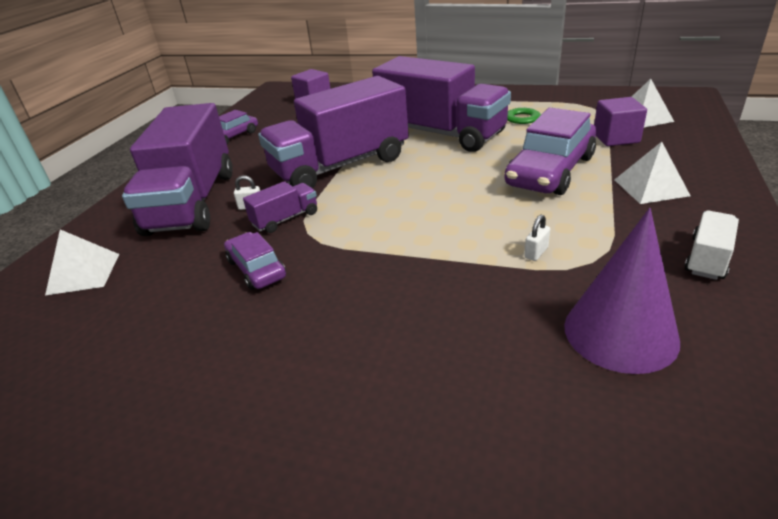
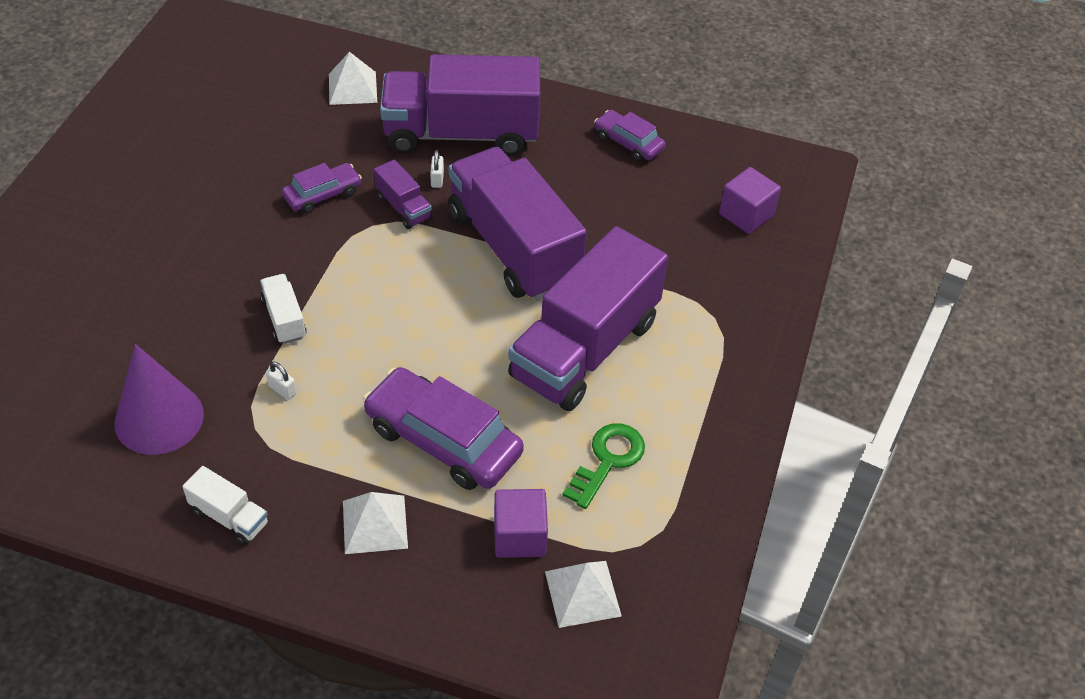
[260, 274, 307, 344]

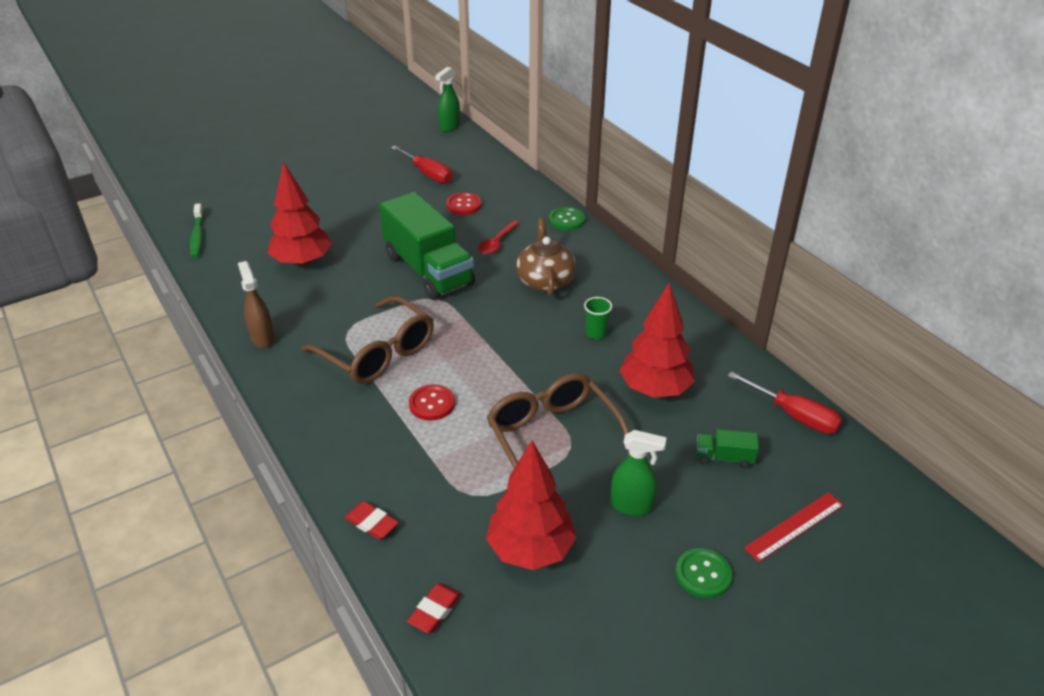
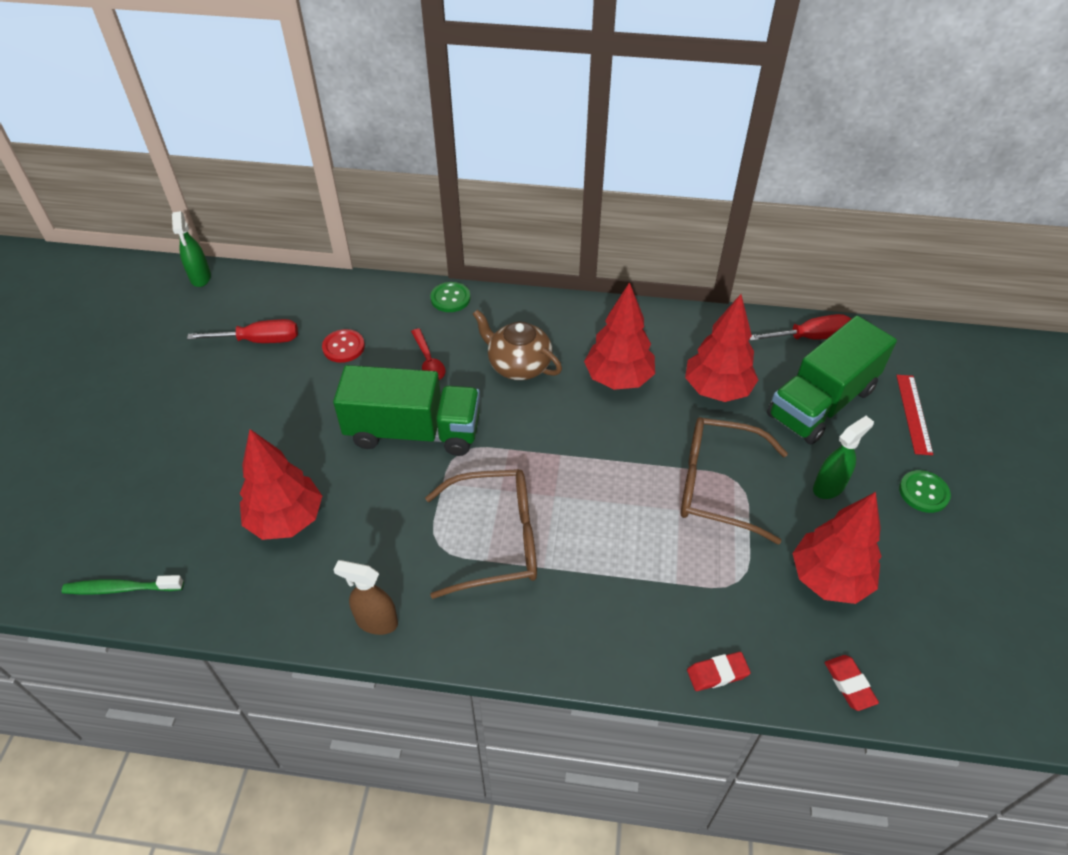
[62, 575, 184, 595]
[584, 282, 655, 390]
[767, 316, 897, 444]
[409, 384, 455, 421] (first image)

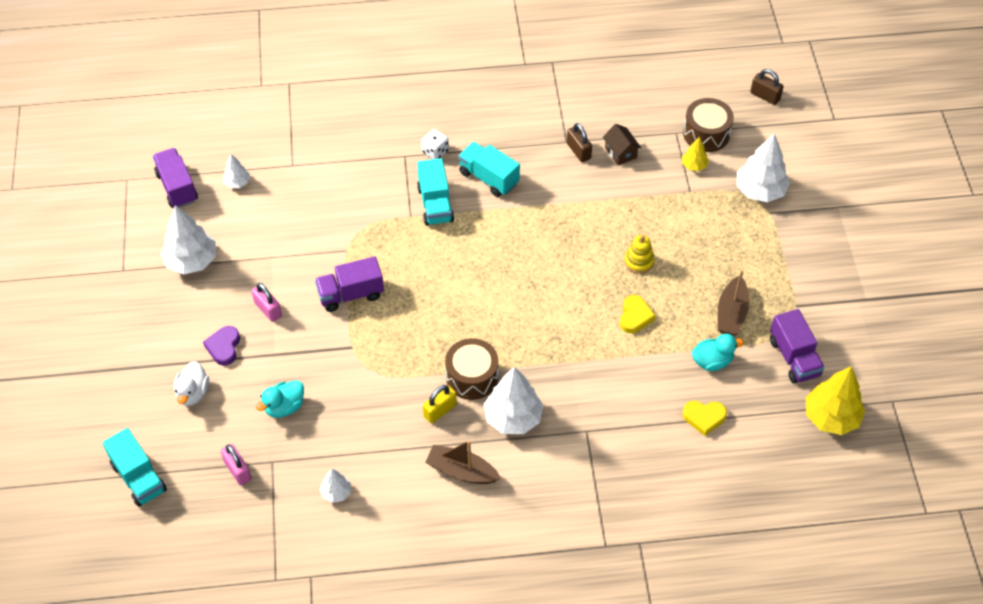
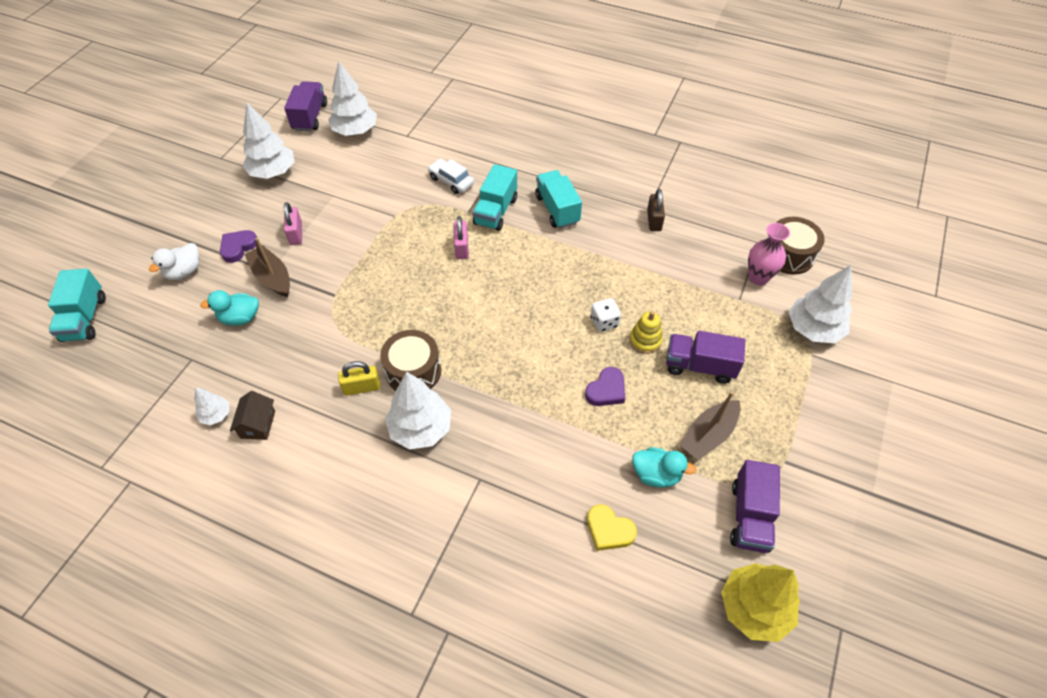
[230, 391, 275, 440]
[244, 238, 290, 297]
[328, 61, 377, 136]
[428, 158, 474, 194]
[453, 216, 469, 259]
[585, 367, 625, 406]
[591, 298, 621, 332]
[666, 331, 745, 384]
[748, 223, 790, 286]
[750, 69, 784, 105] (first image)

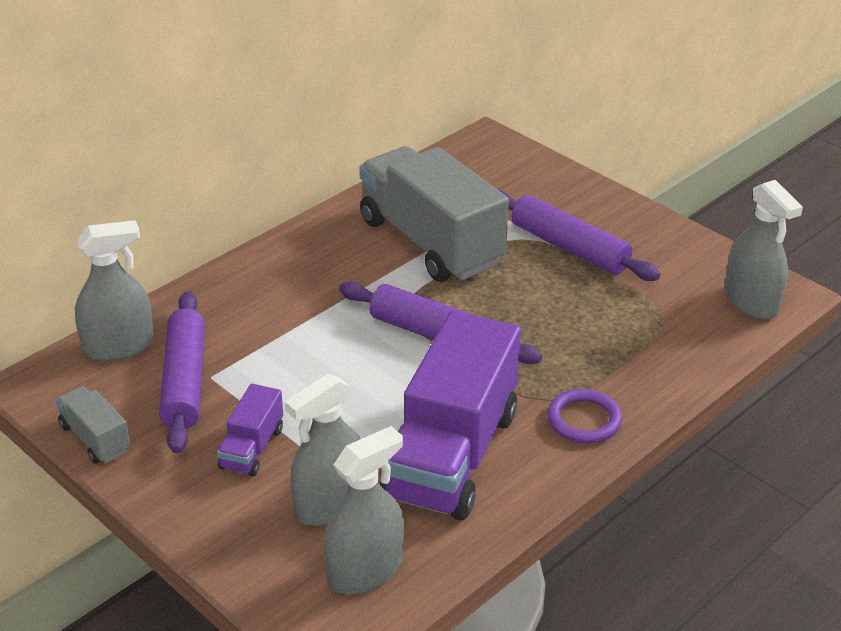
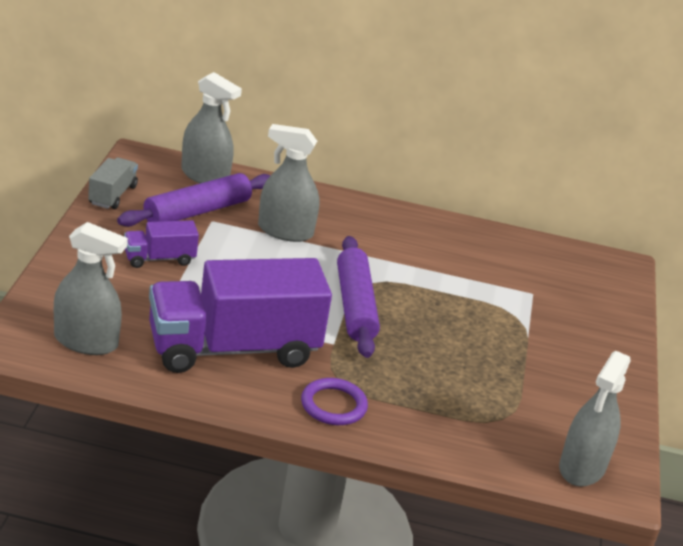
[258, 124, 320, 242]
[359, 146, 509, 282] (first image)
[499, 190, 660, 281] (first image)

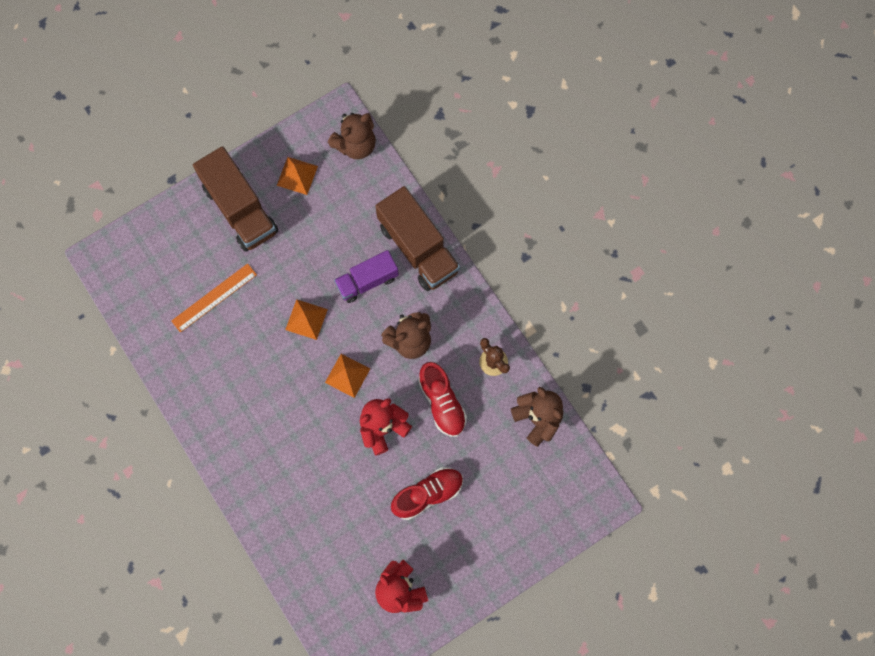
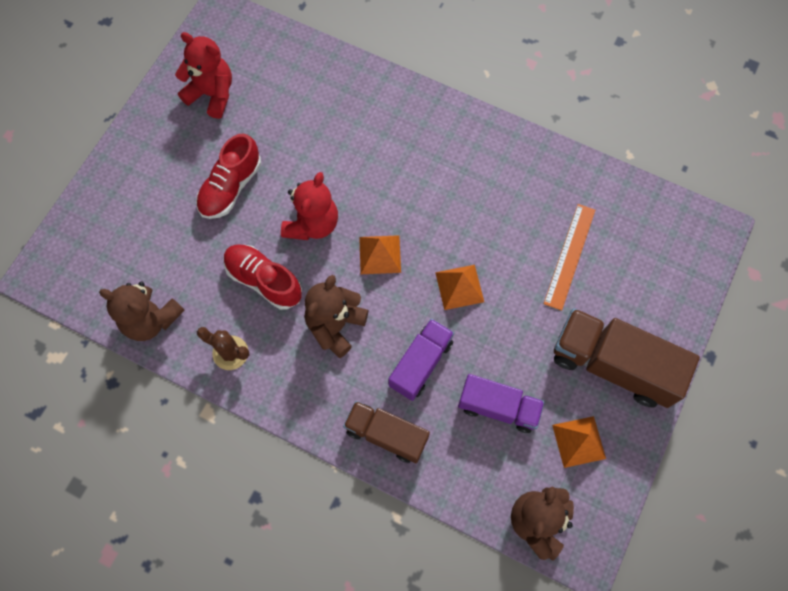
[343, 401, 430, 463]
[458, 374, 545, 433]

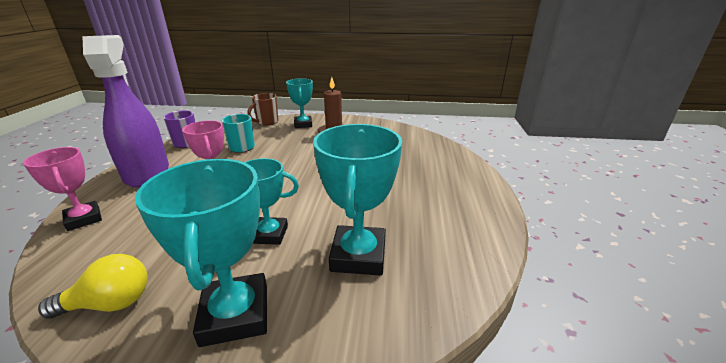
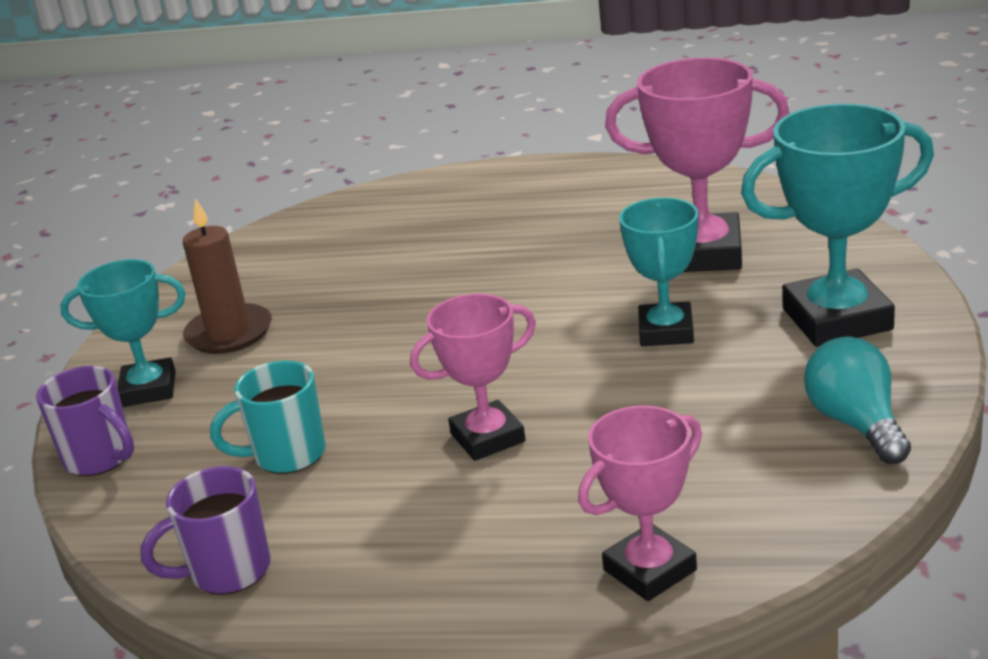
[36, 366, 134, 476]
[605, 58, 790, 272]
[804, 337, 911, 464]
[82, 35, 169, 187] (first image)

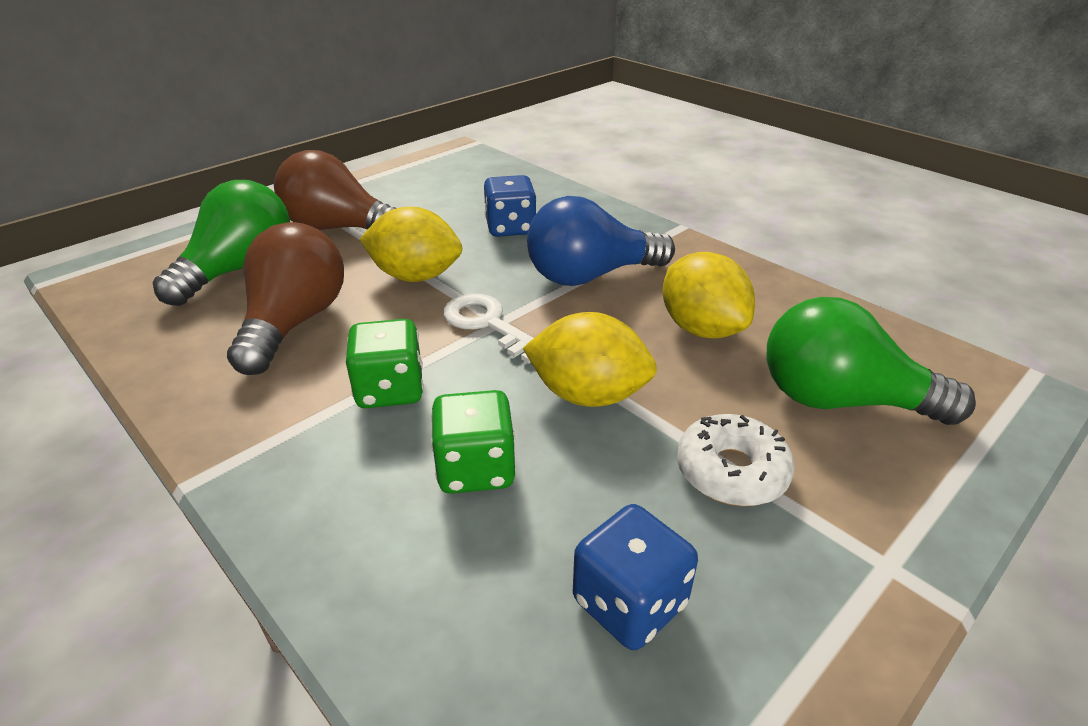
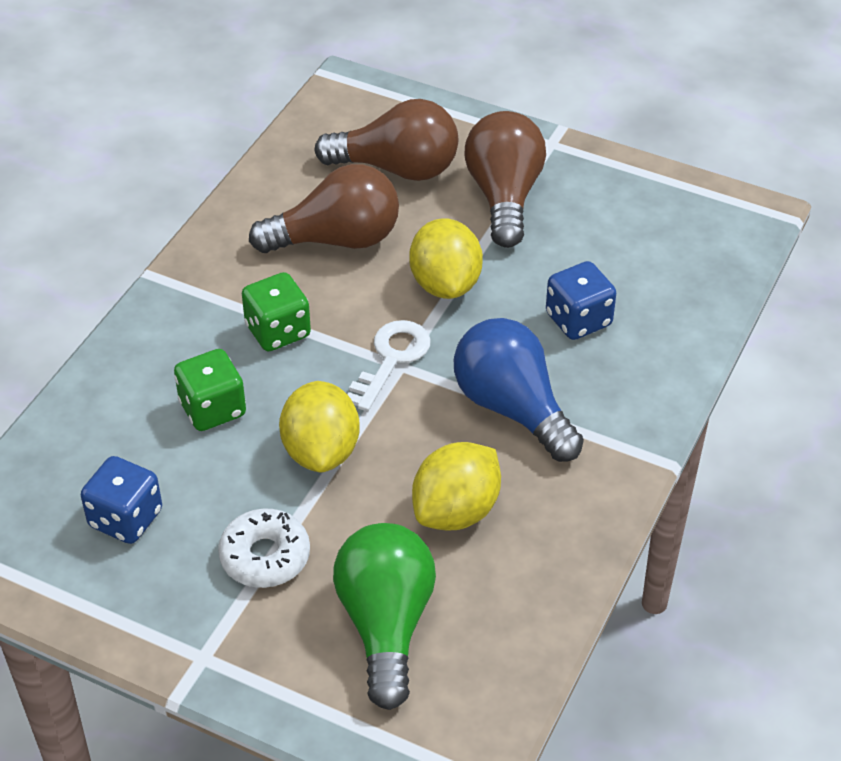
[314, 99, 458, 181]

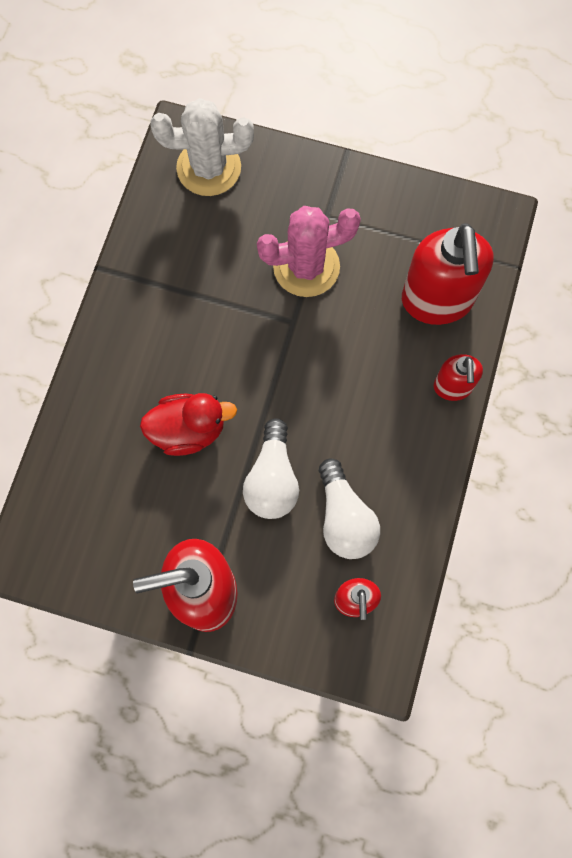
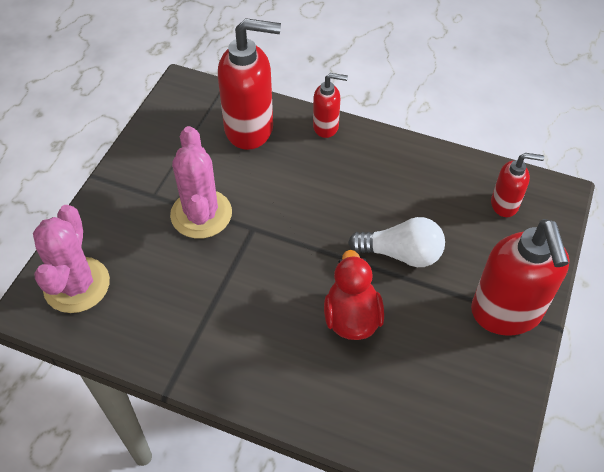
[33, 205, 110, 313]
[319, 458, 380, 559] (first image)

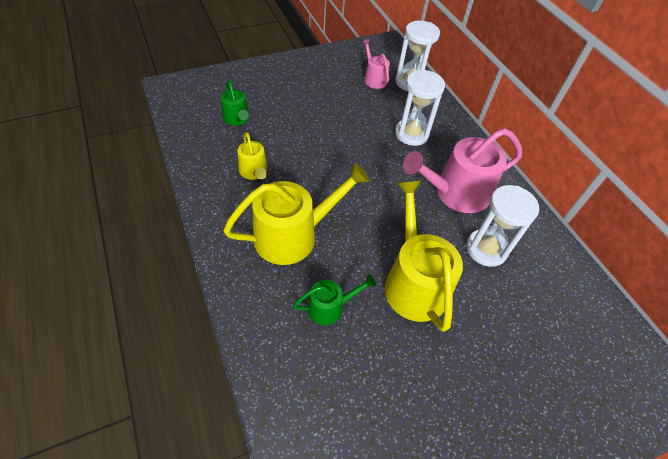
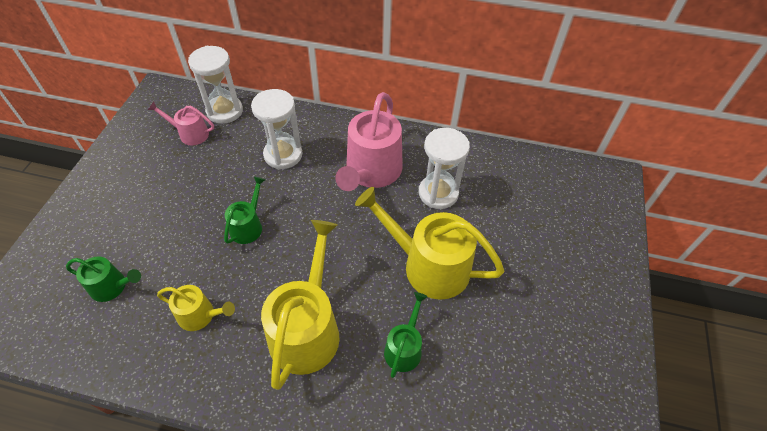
[224, 176, 265, 244]

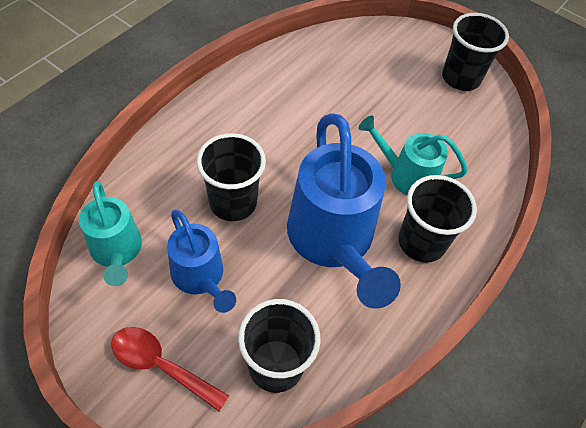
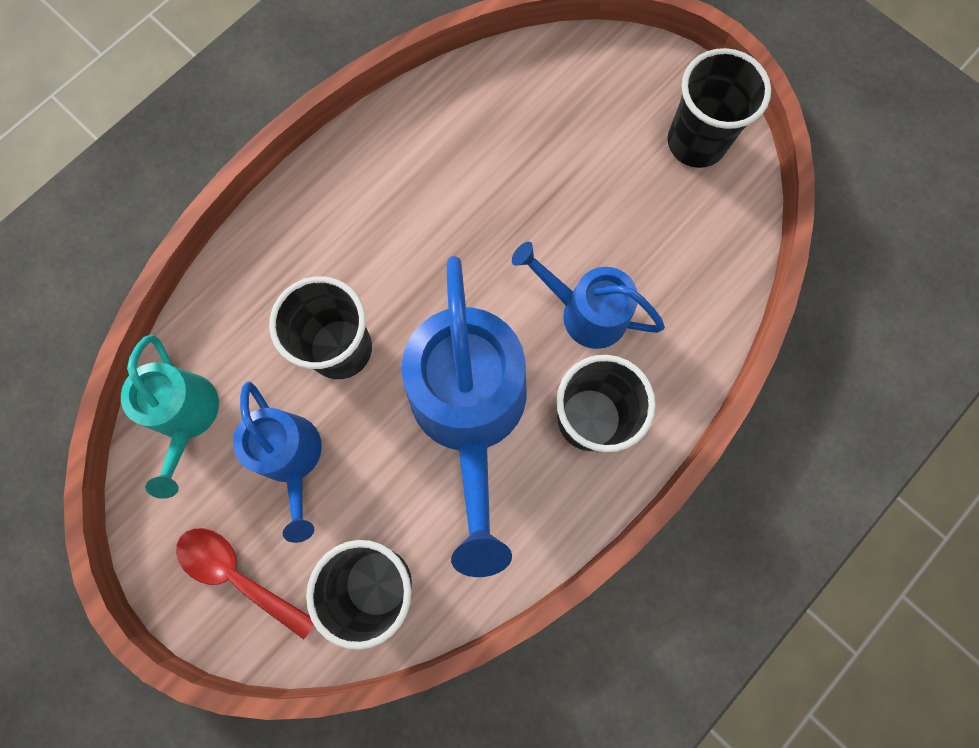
[512, 242, 665, 349]

